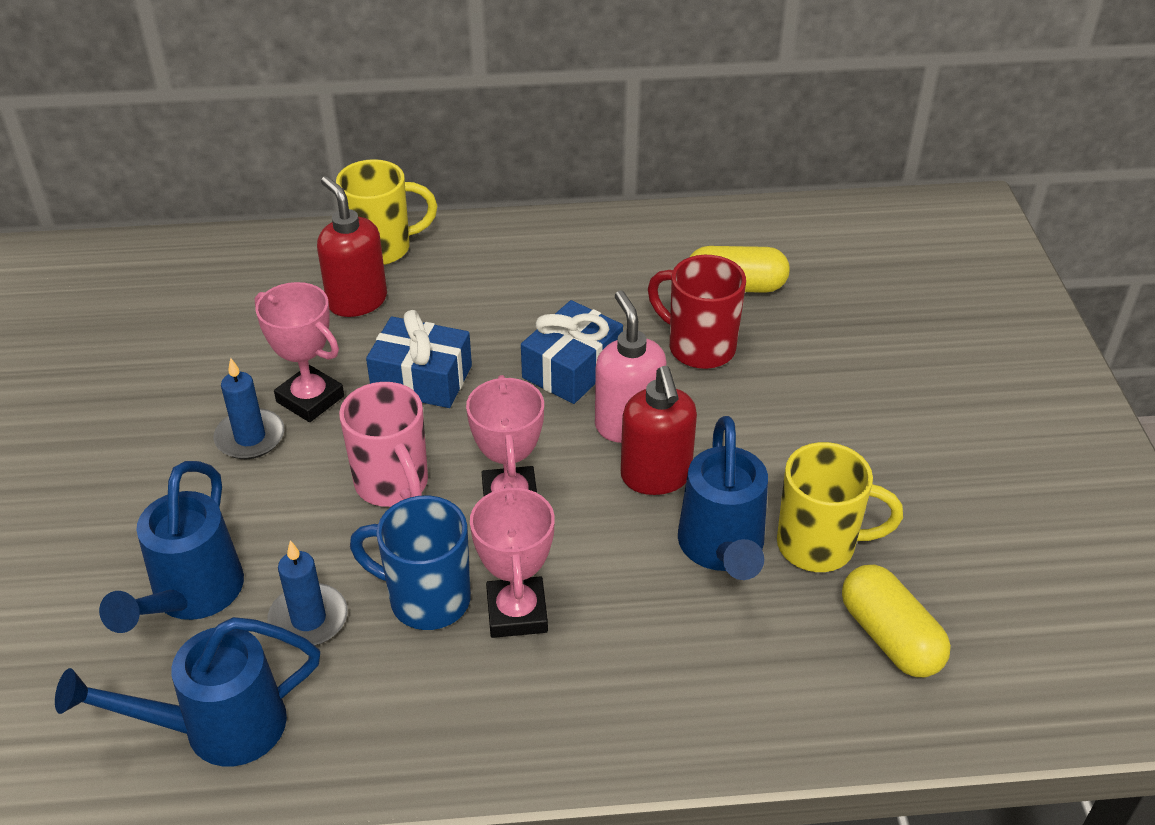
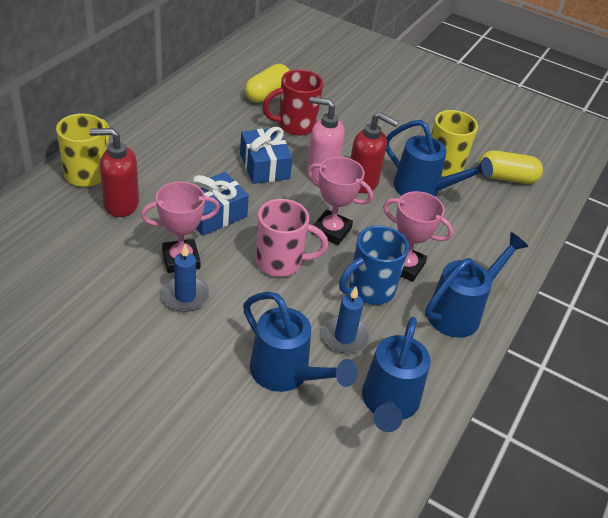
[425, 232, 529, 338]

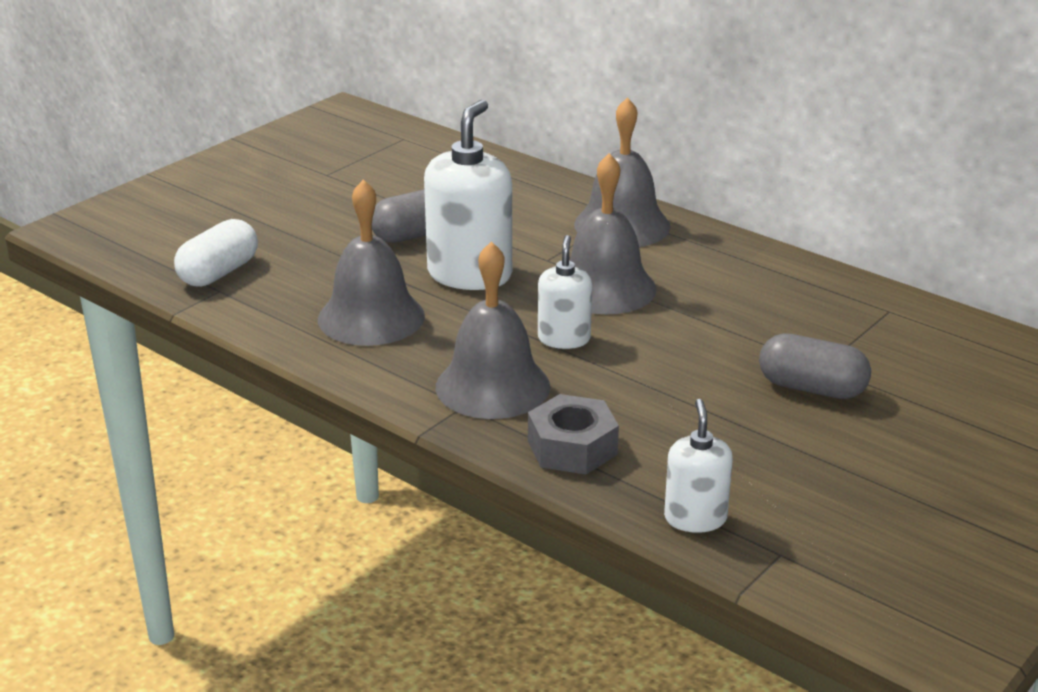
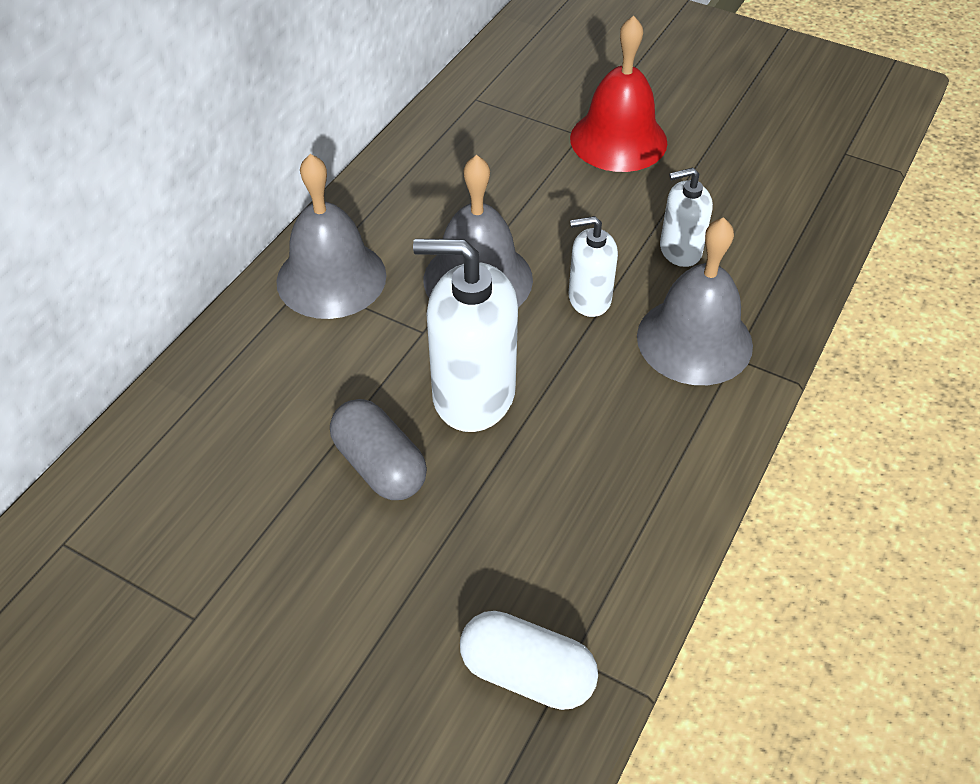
[570, 16, 667, 172]
[660, 167, 713, 267]
[318, 180, 425, 346] (first image)
[528, 394, 619, 474] (first image)

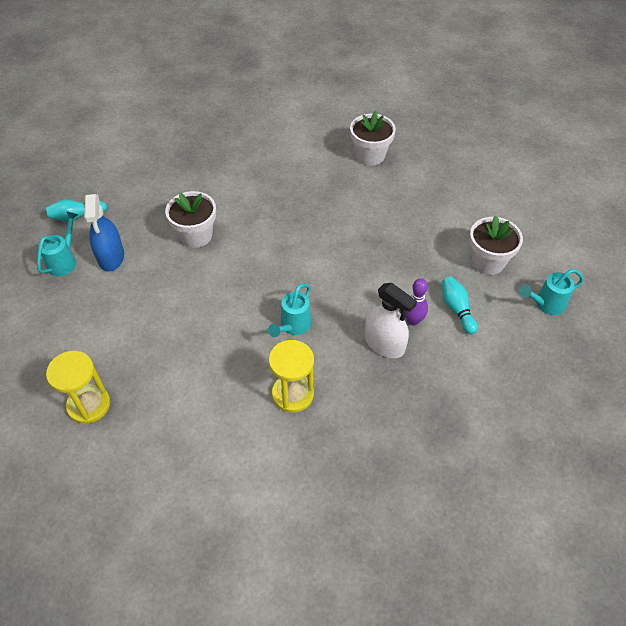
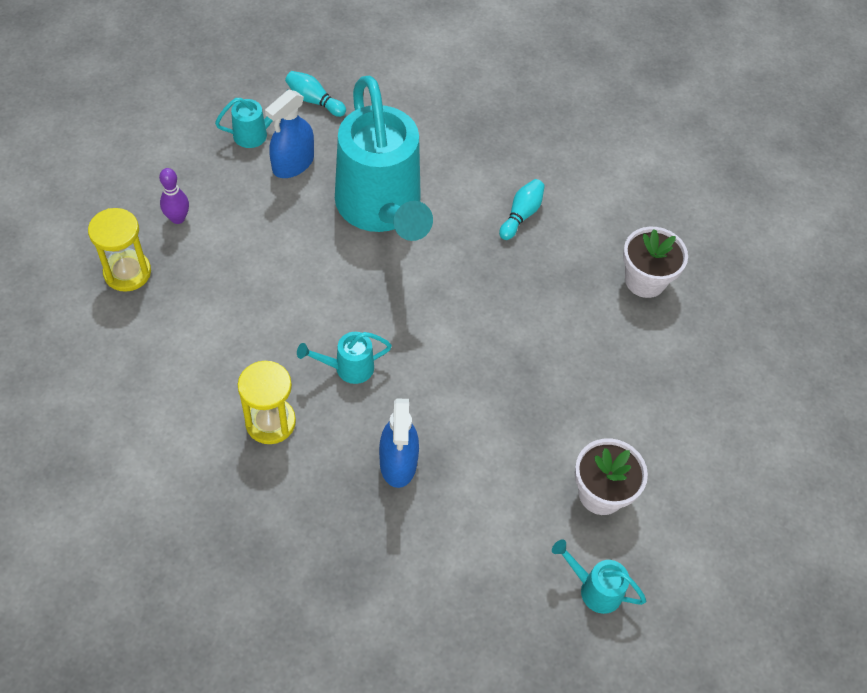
[159, 168, 189, 224]
[335, 75, 433, 241]
[379, 398, 419, 488]
[499, 179, 545, 240]

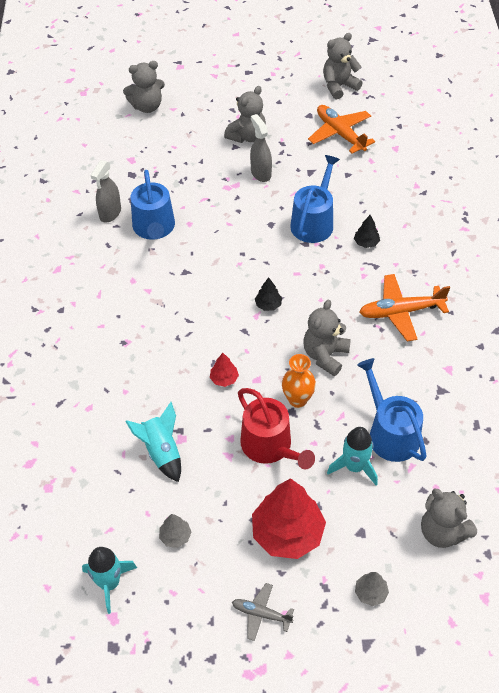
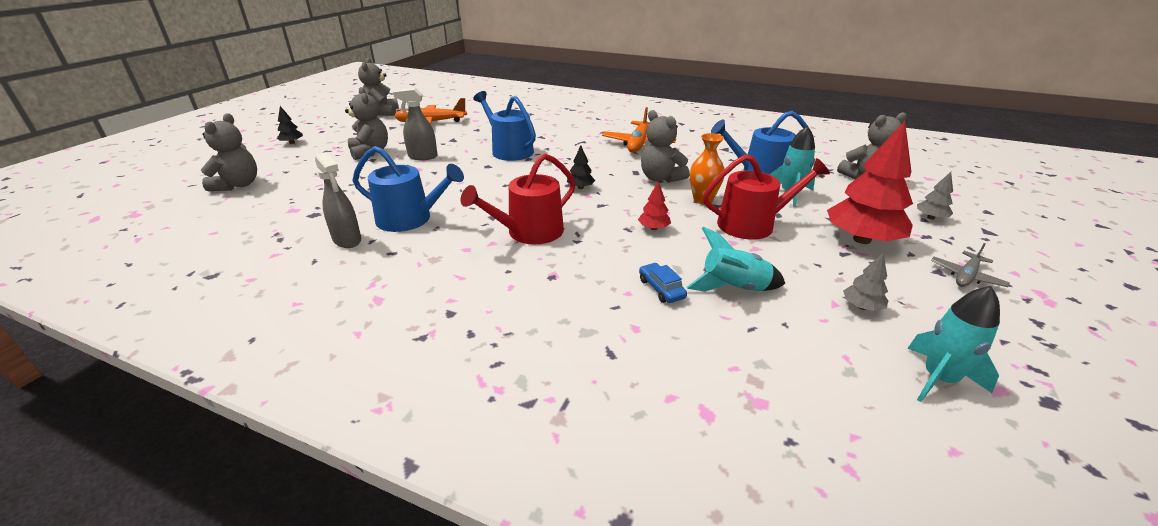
[277, 106, 303, 144]
[460, 153, 576, 244]
[639, 263, 687, 303]

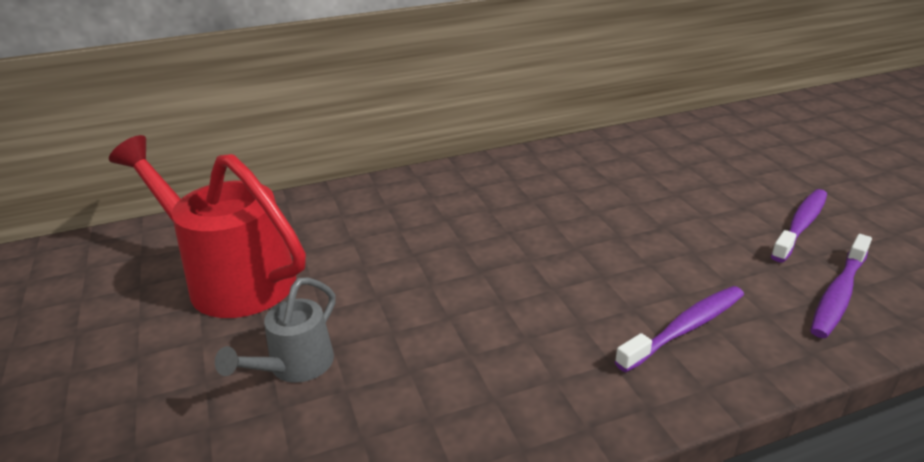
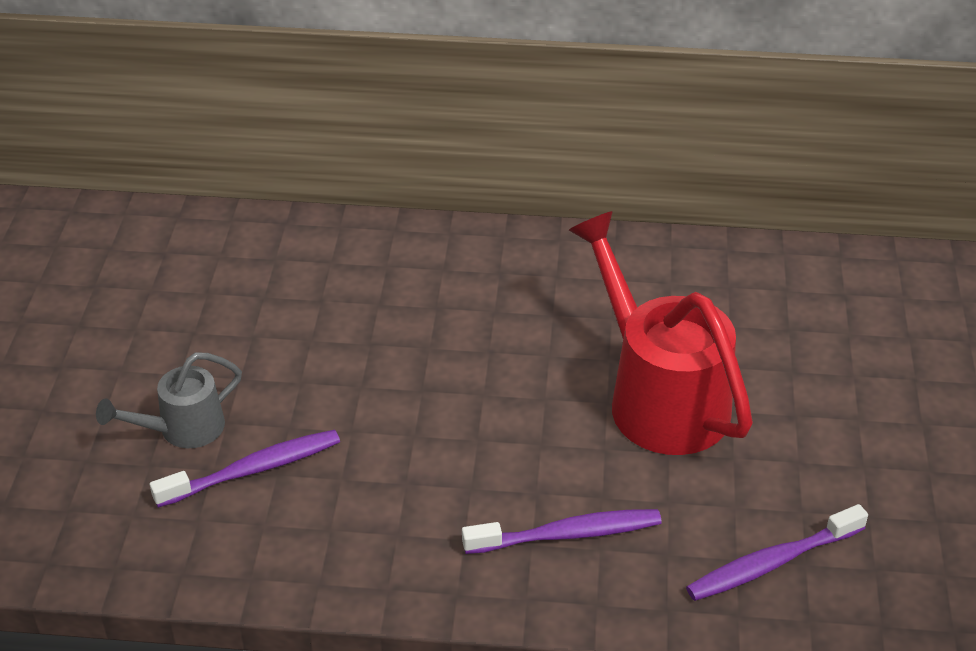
[150, 430, 340, 508]
[569, 211, 753, 455]

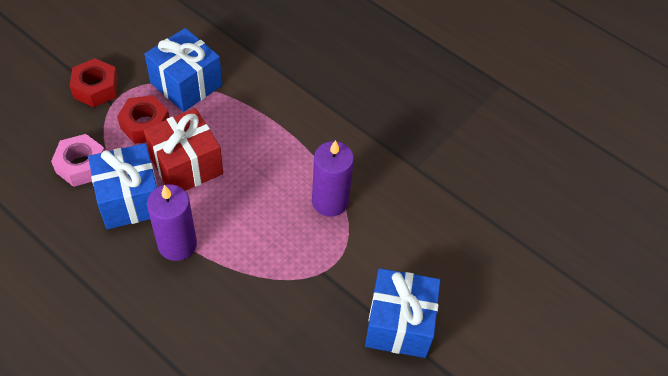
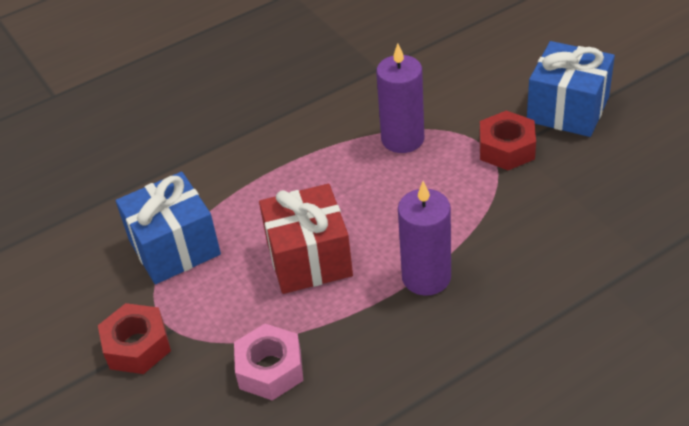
[479, 110, 536, 170]
[88, 143, 158, 229] (first image)

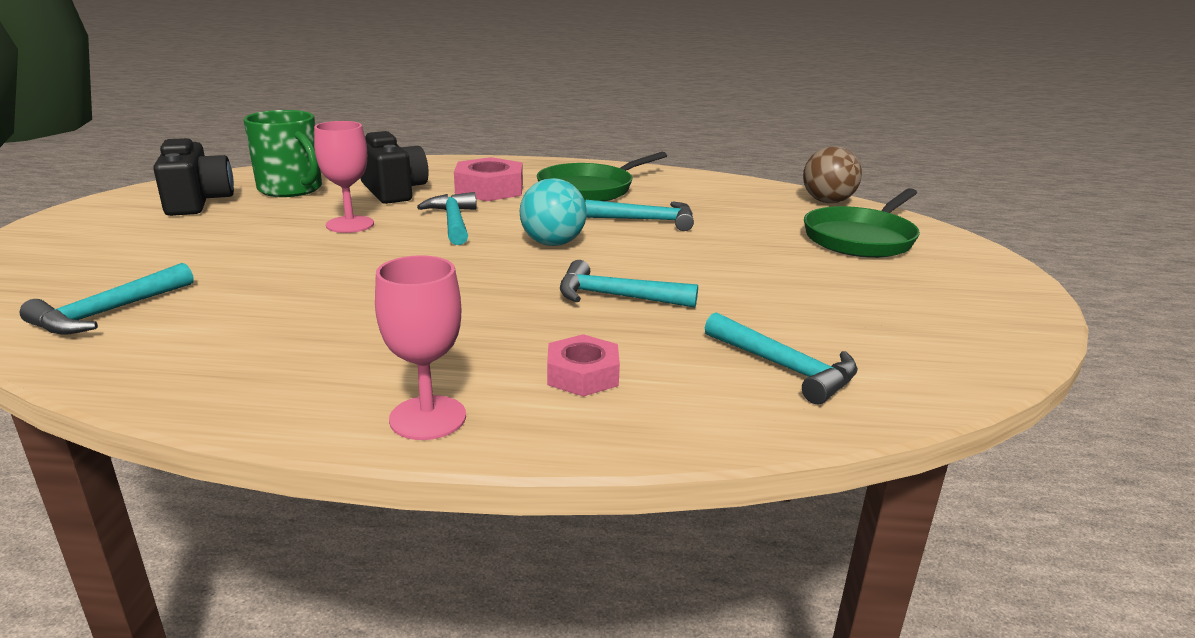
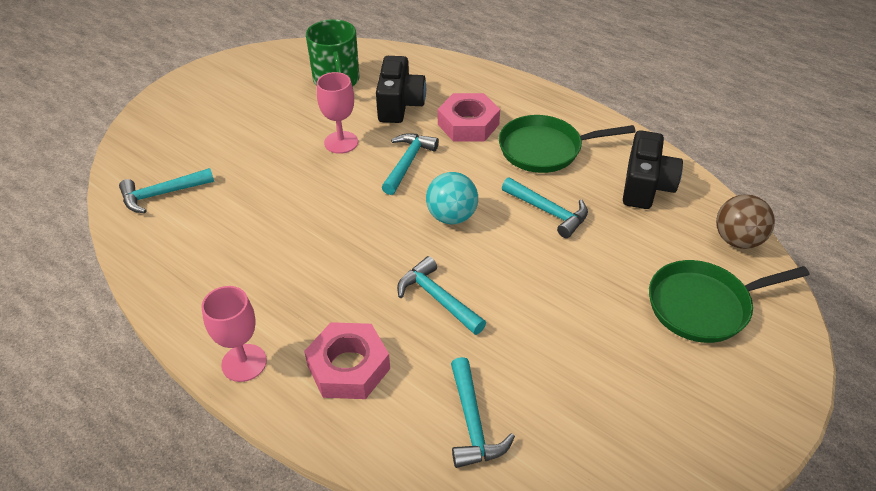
[304, 322, 390, 399]
[623, 130, 683, 209]

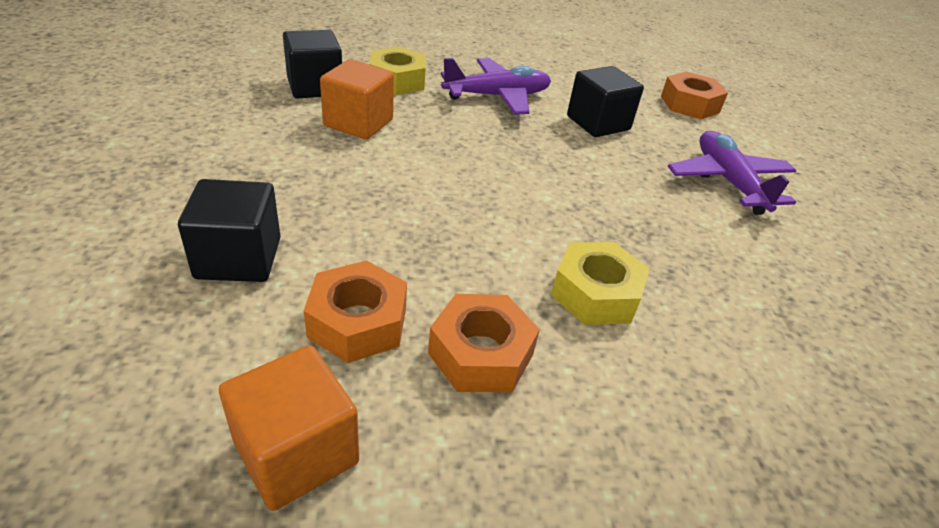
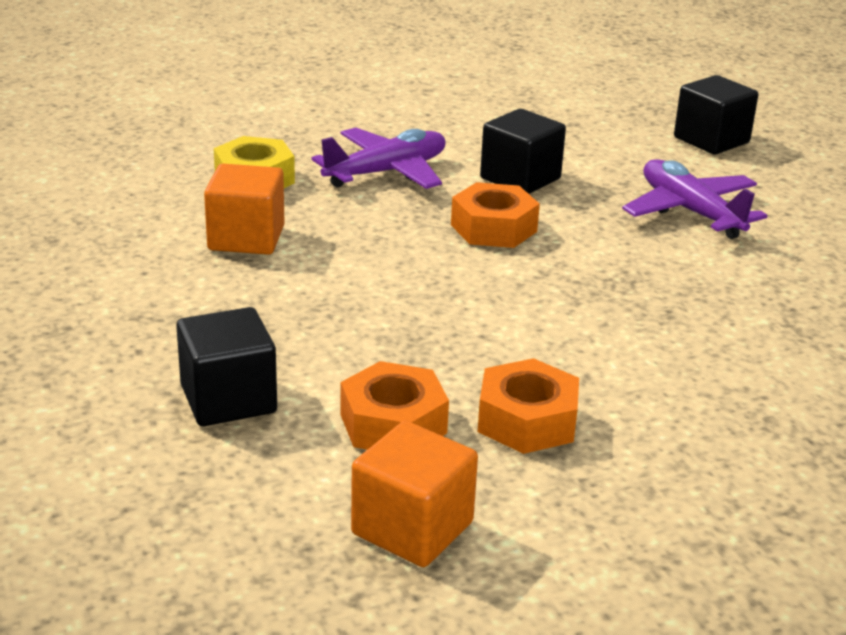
[451, 182, 540, 248]
[674, 75, 758, 154]
[551, 242, 650, 325] (first image)

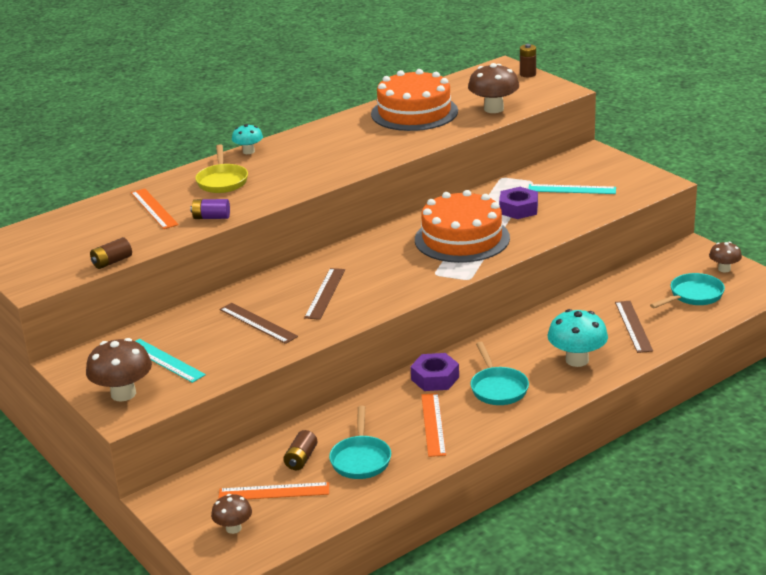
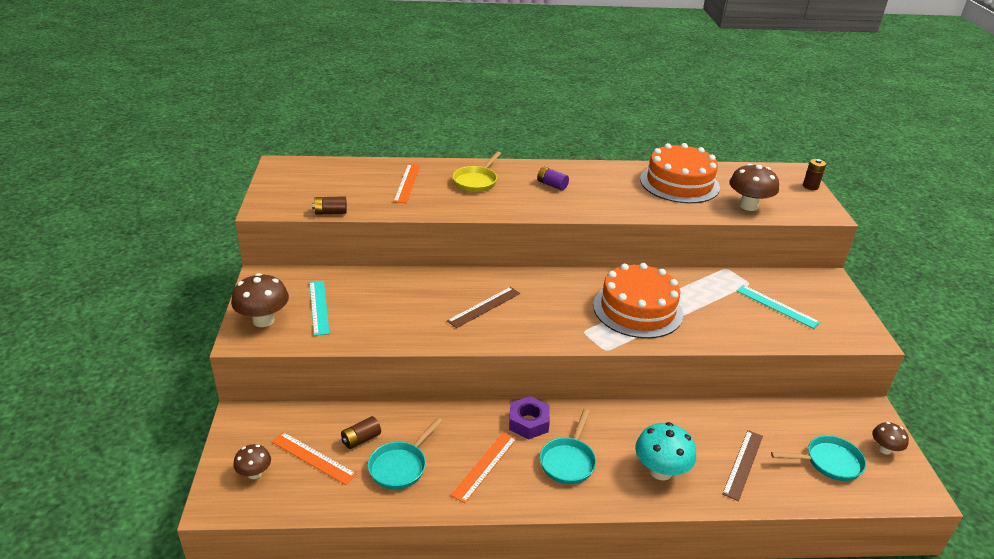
[537, 167, 569, 191]
[220, 303, 298, 344] (first image)
[232, 124, 263, 154] (first image)
[499, 187, 538, 219] (first image)

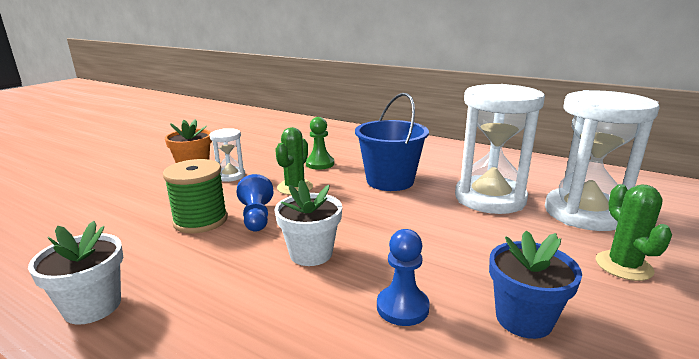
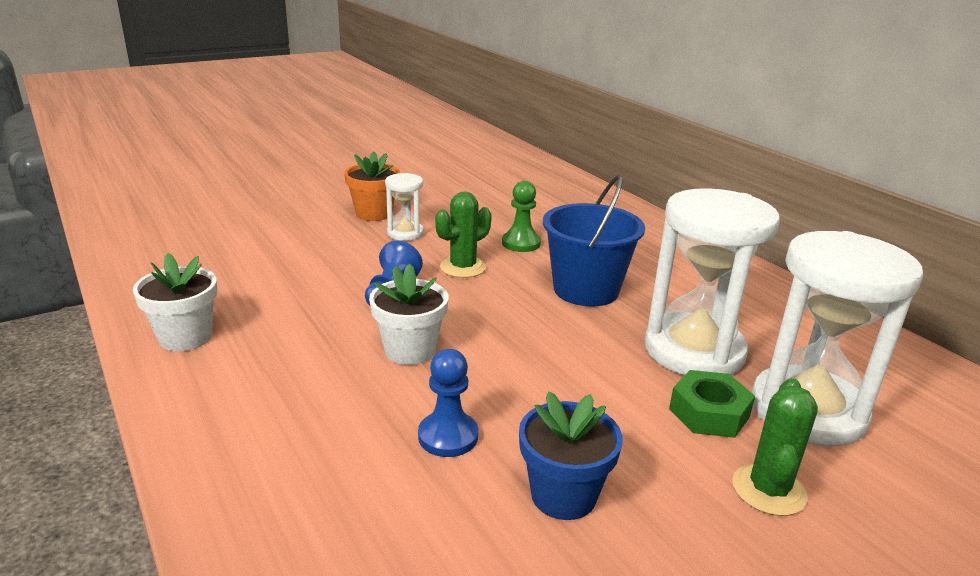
[669, 370, 755, 438]
[163, 159, 228, 234] (first image)

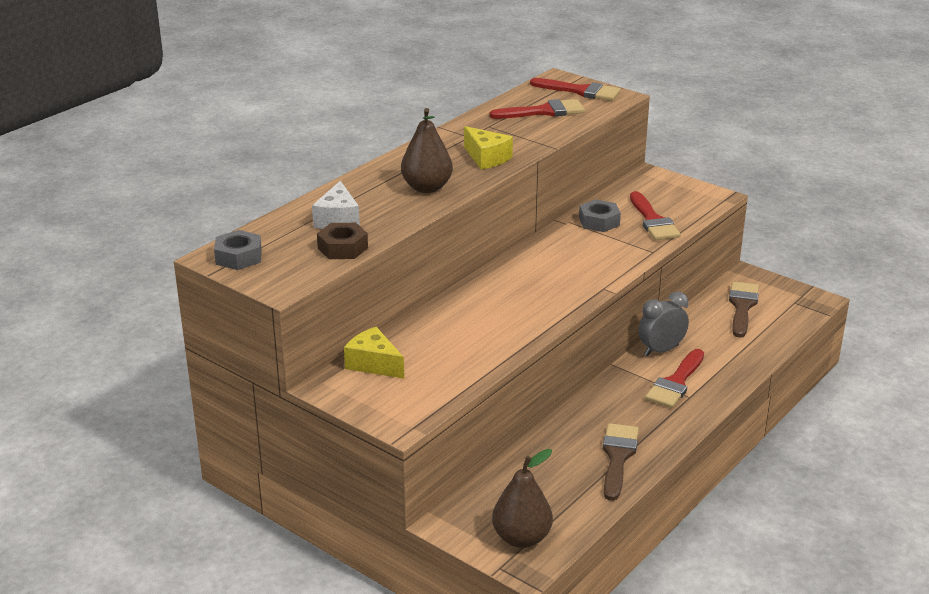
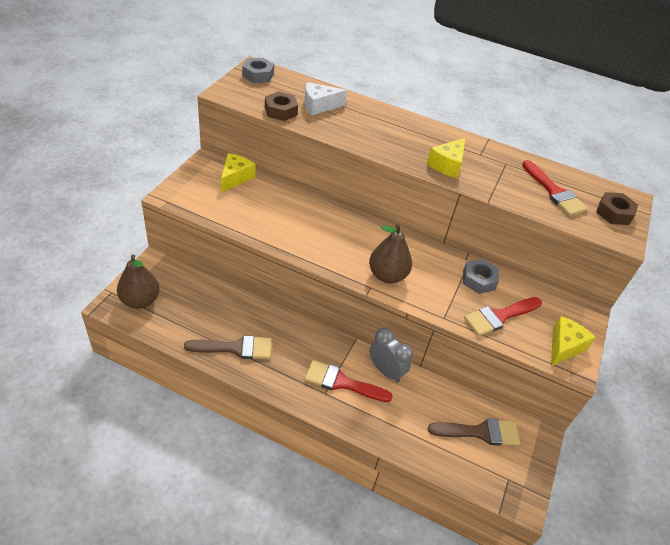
[369, 223, 412, 283]
[551, 316, 596, 366]
[596, 192, 638, 225]

